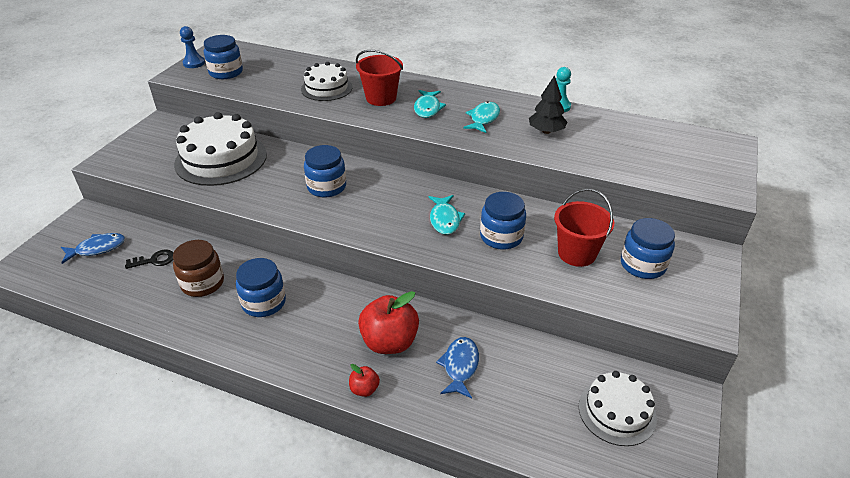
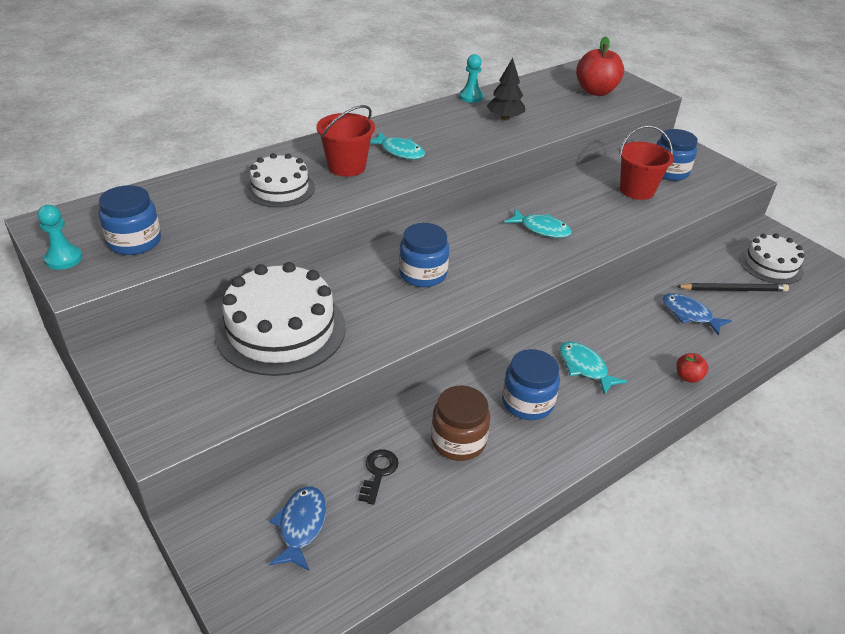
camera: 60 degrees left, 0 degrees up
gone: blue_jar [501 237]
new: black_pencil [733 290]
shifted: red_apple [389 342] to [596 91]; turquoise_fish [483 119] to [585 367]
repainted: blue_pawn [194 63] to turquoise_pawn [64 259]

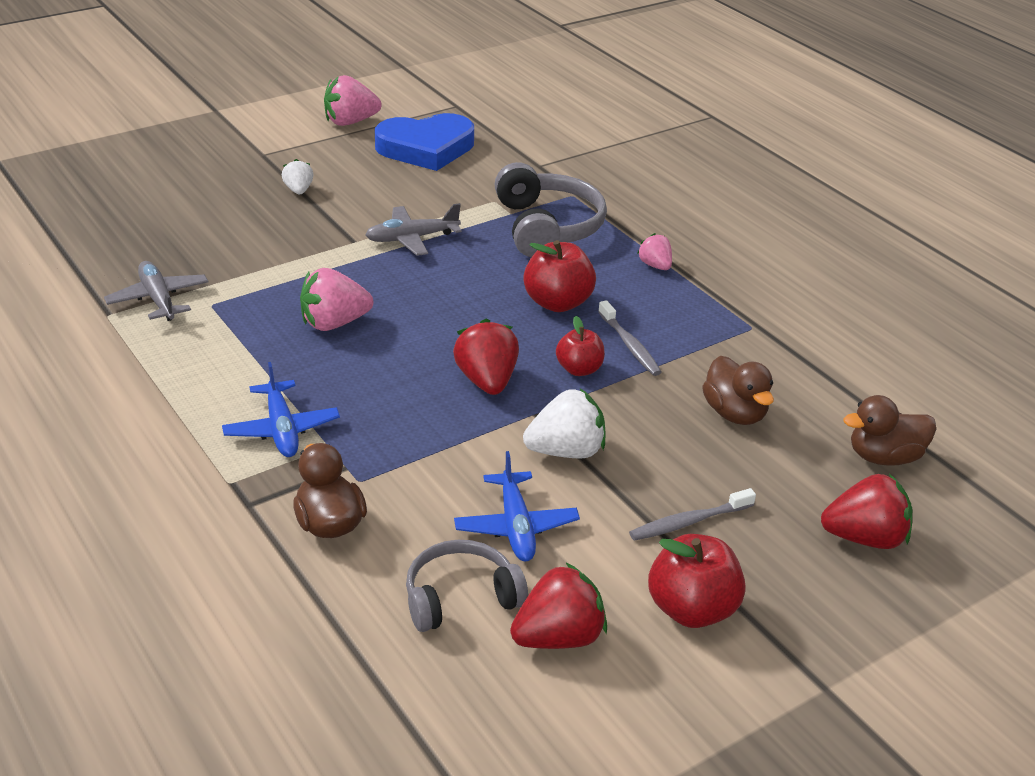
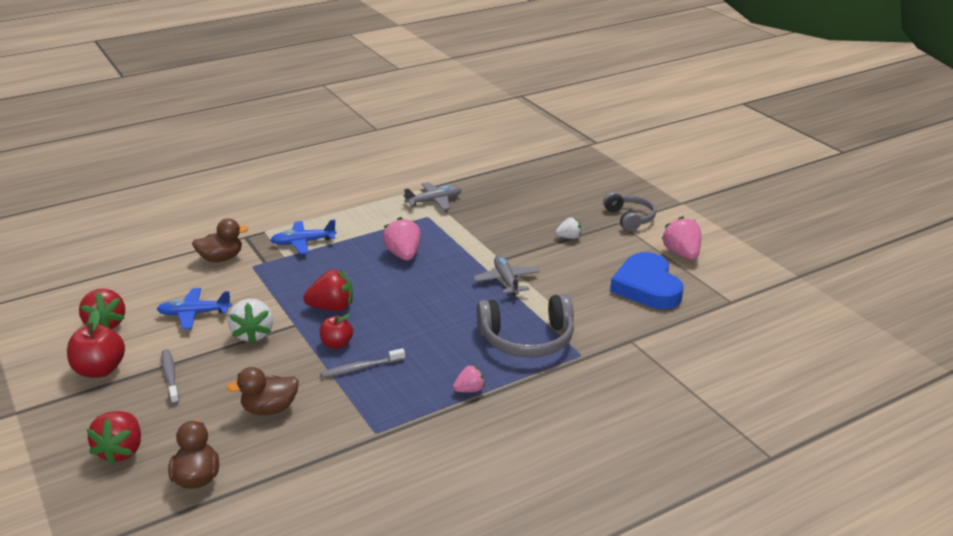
camera: 95 degrees right, 5 degrees down
gone: red_apple [557 303]
shifted: grey_headphones [461 598] to [629 218]

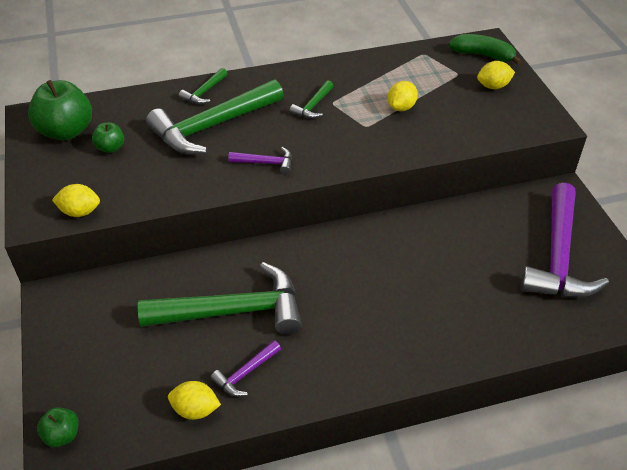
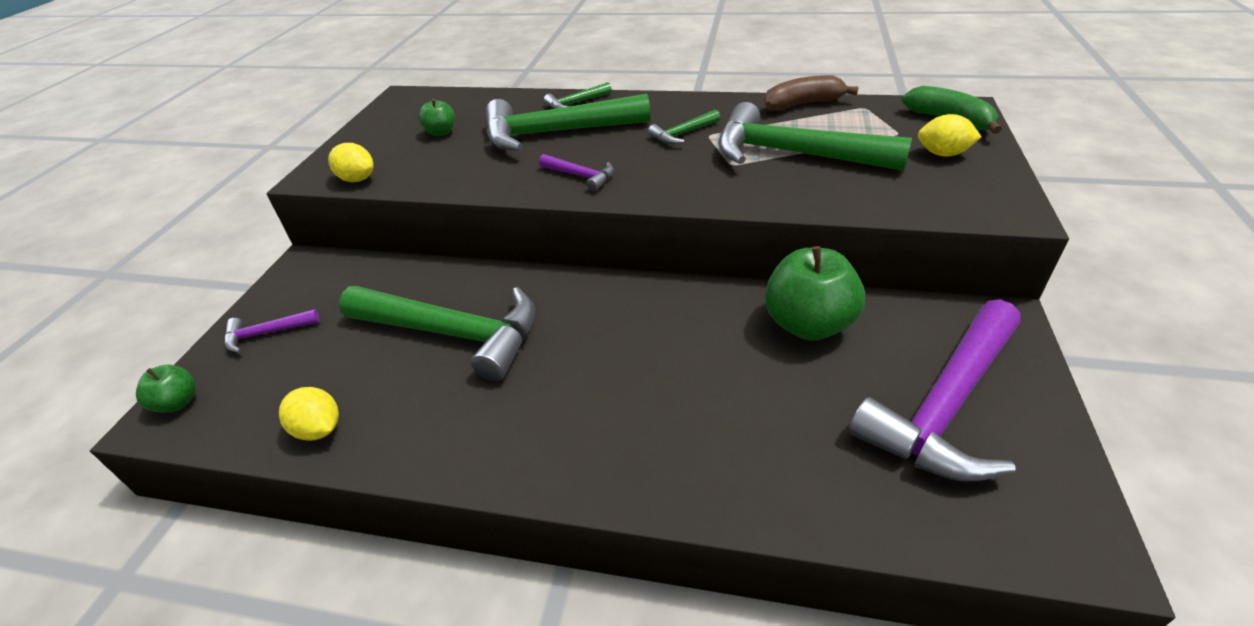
camera: 30 degrees right, 5 degrees down
new: brown_banana [803 104]
shifted: green_apple [66 131] to [808 324]; purple_hammer [245 373] to [266 333]
swapped: yellow_lemon [401 107] to green_hammer [793 154]

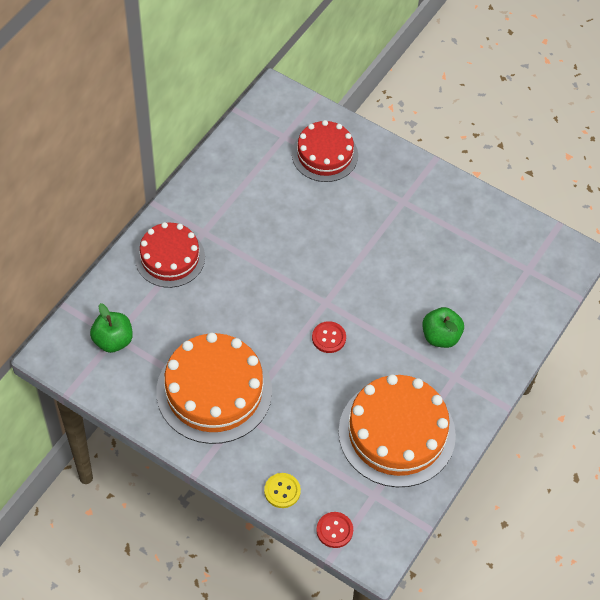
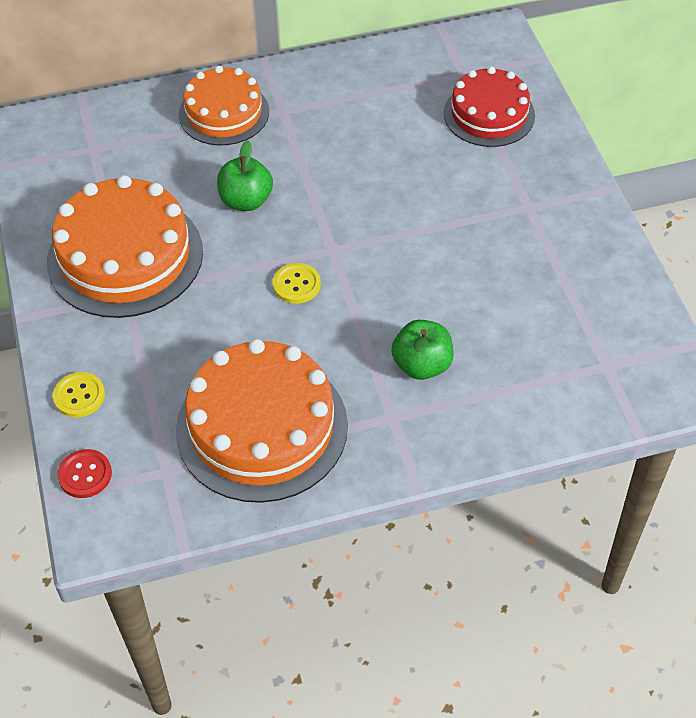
camera: 45 degrees right, 5 degrees down
shifted: green_apple [113 340] to [246 201]
repainted: red_cake [170 257] to orange_cake [224 113]; red_button [329 338] to yellow_button [296 284]

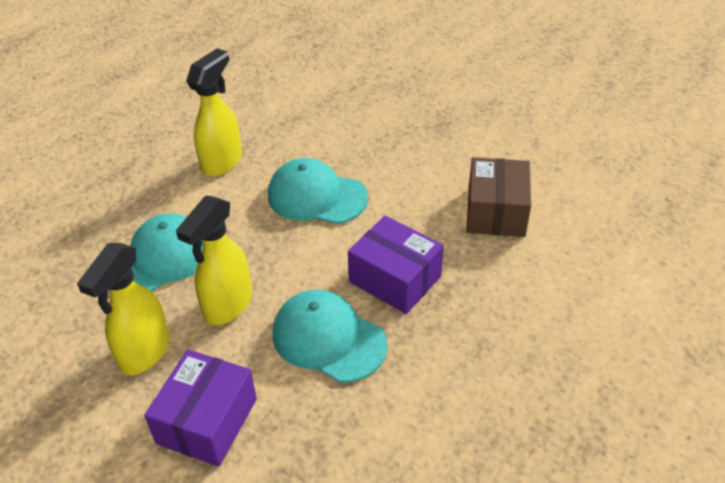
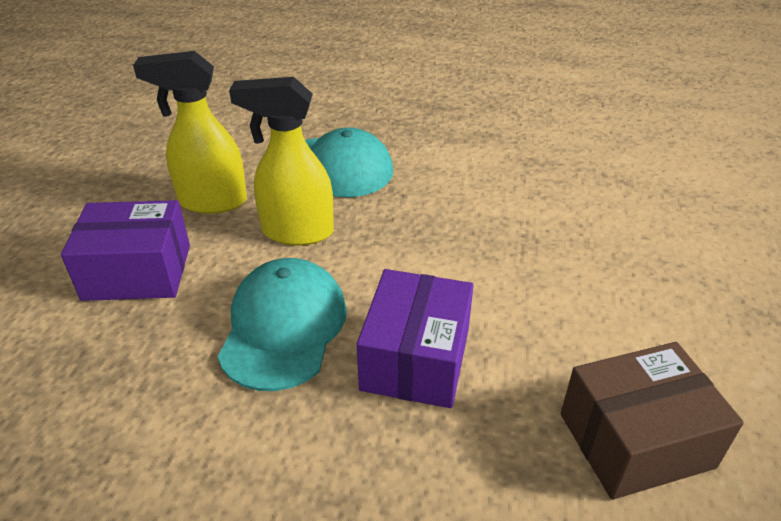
camera: 65 degrees right, 5 degrees down
gone: yellow_spray_bottle [222 162]; turquoise_cap [316 196]

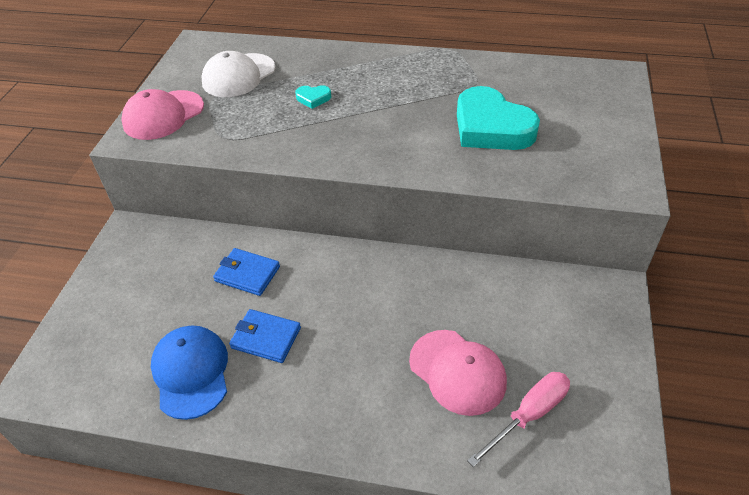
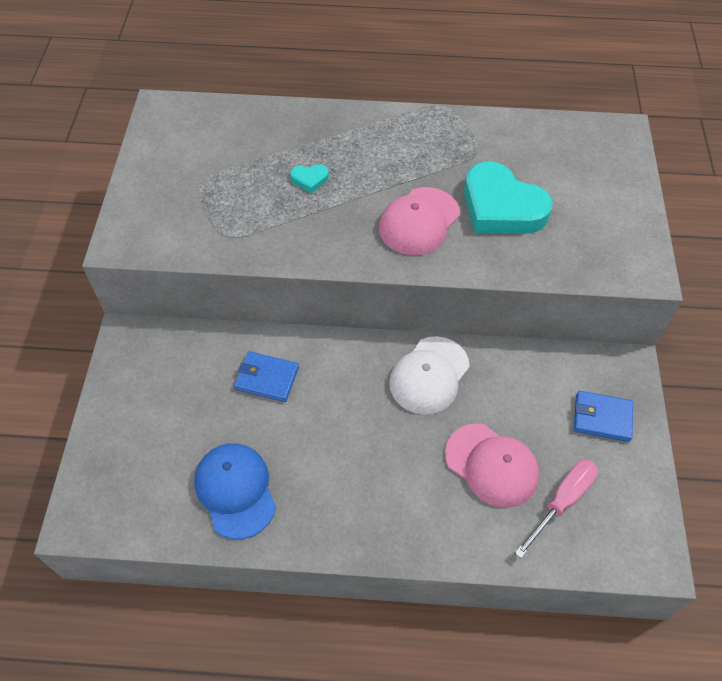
camera: 10 degrees left, 10 degrees up
shifted: pink_cap [163 115] to [419 221]; white_cap [238 75] to [429 375]; blue_wallet [266 338] to [602 418]

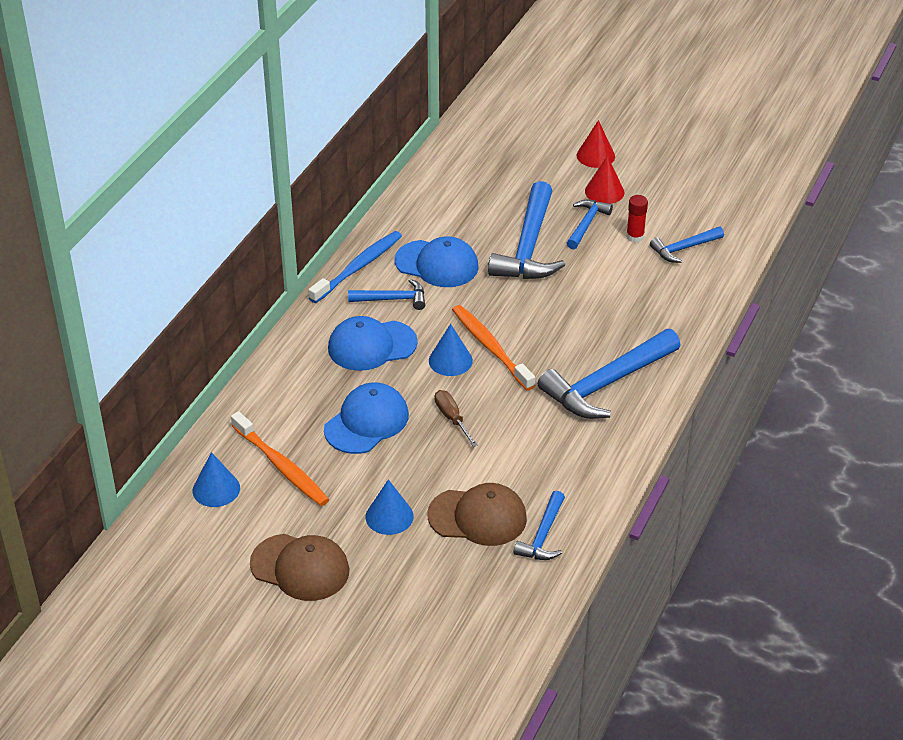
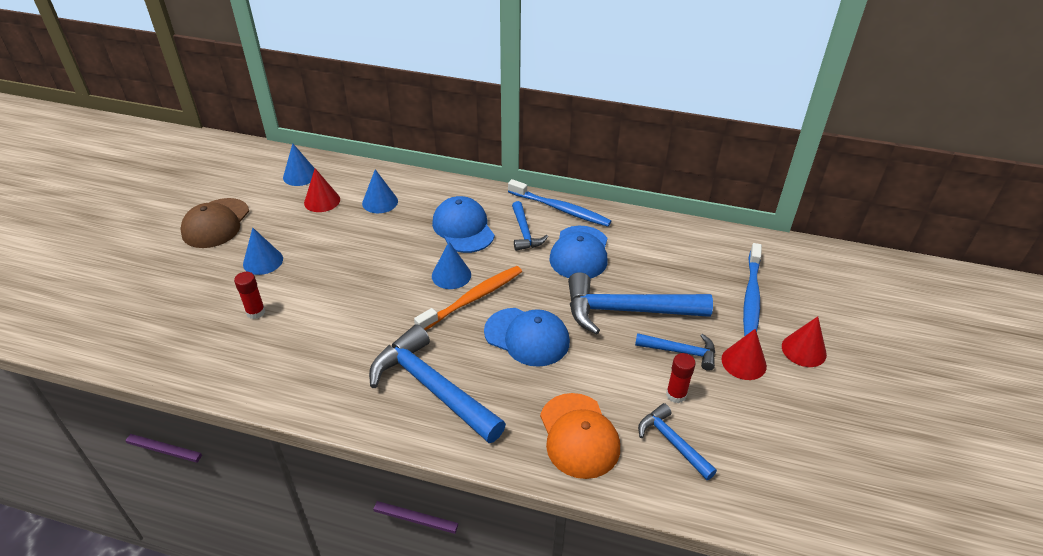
camera: 80 degrees right, 0 degrees up
gone: brown_screwdriver [452 418]; blue_hammer [543 535]
new: blue_cone [380 202]; orange_cap [579 435]; blue_toothbrush [751 297]
shifted: blue_cap [366 422] to [527 337]
swapped: orange_toothbrush [281 466] to red_cone [322 201]; brown_cap [477 517] to red_glue_stick [255 312]

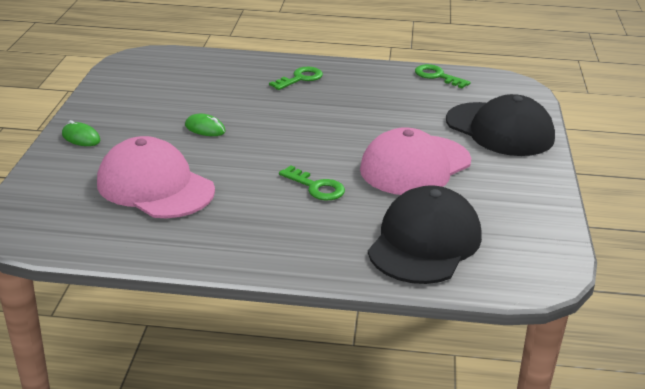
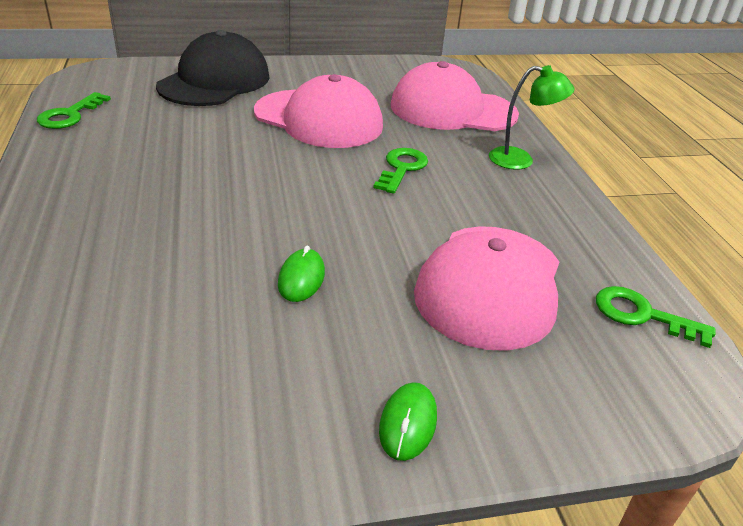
camera: 110 degrees left, 5 degrees up
new: green_lamp [520 160]
shifted: green_key [300 78] to [642 315]
repainted: black_cap [425 242] to pink_cap [452 110]

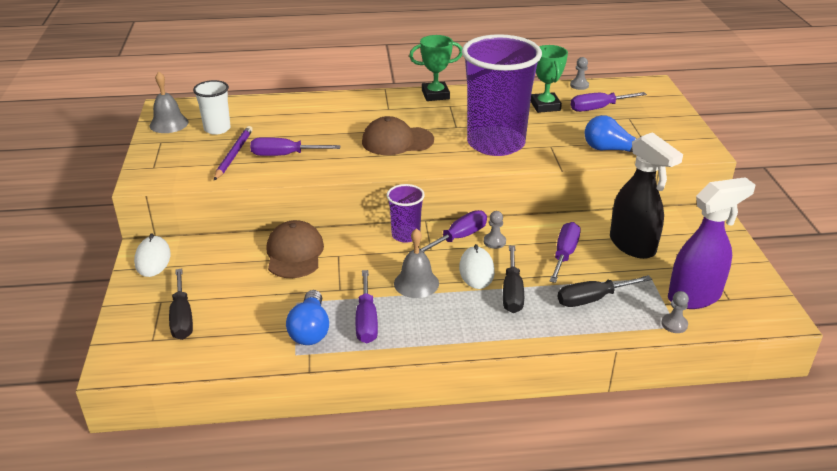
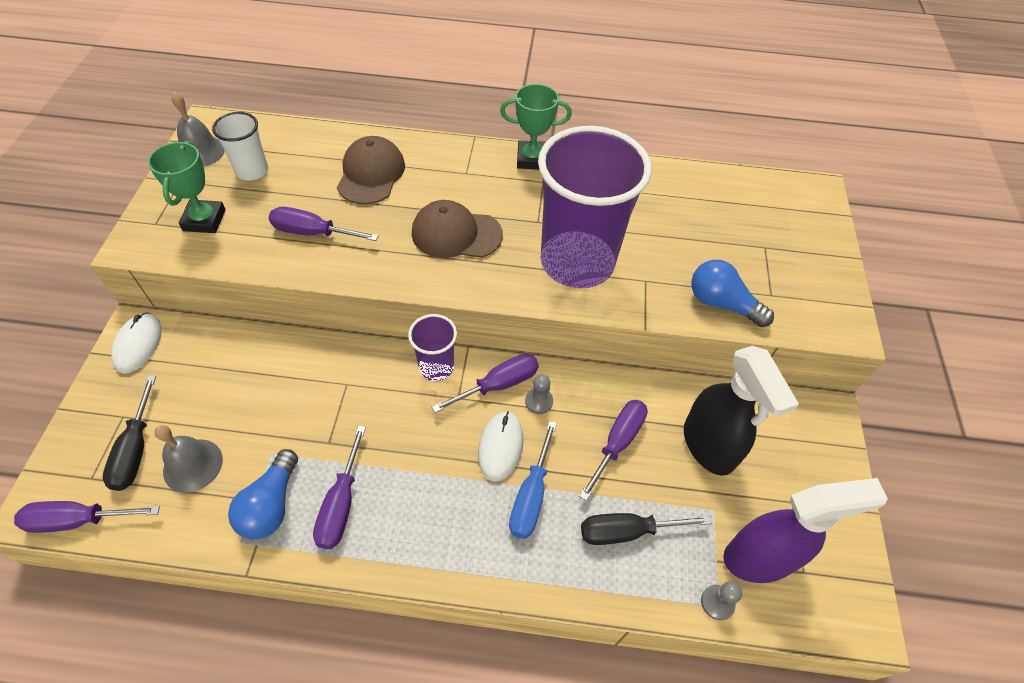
camera: 10 degrees right, 20 degrees up
gone: purple_pencil [234 155]; grey_pawn [579 85]
shifted: brown_cap [294 253] to [371 174]; grey_bell [416 283] to [193 465]; green_trophy [545 106] to [204 220]; purple_screwdriver [598 108] to [78 520]
repainted: black_screwdriver [512 292] to blue_screwdriver [531 496]

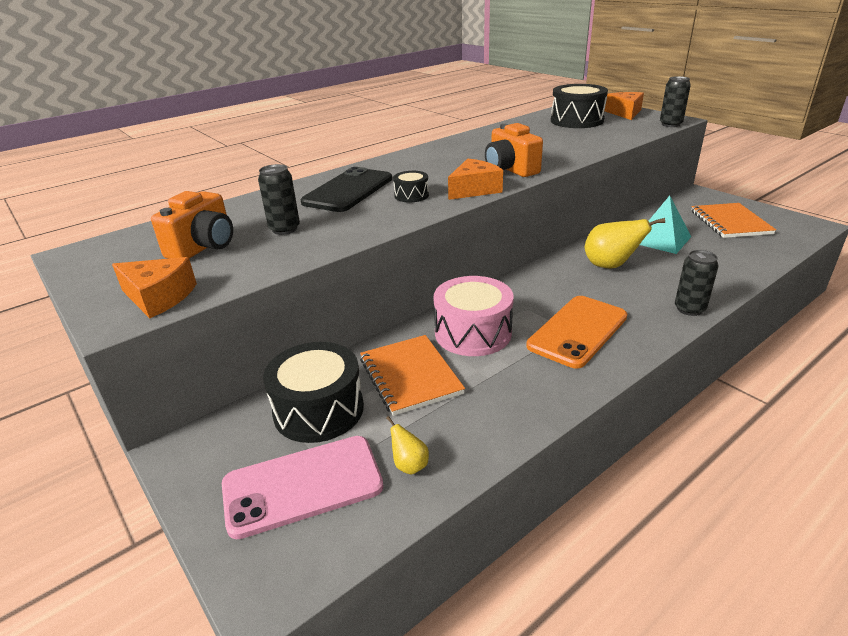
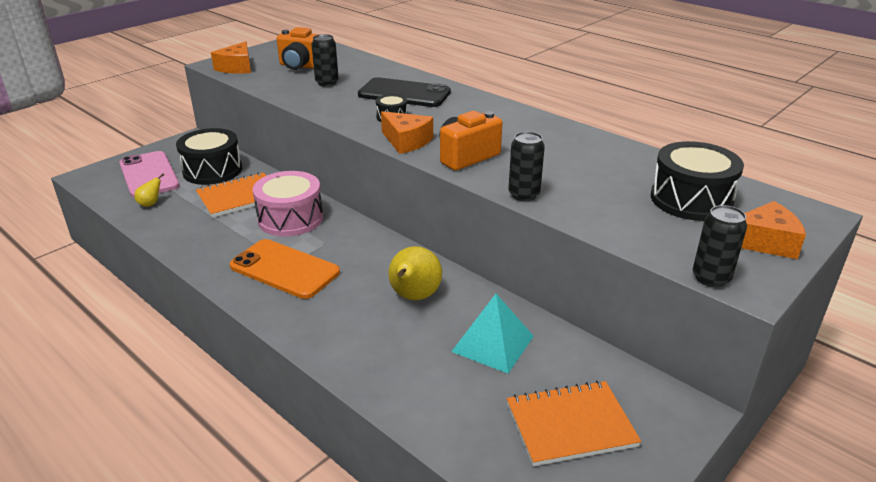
camera: 80 degrees right, 0 degrees up
shifted: black_can [689 309] to [524 195]

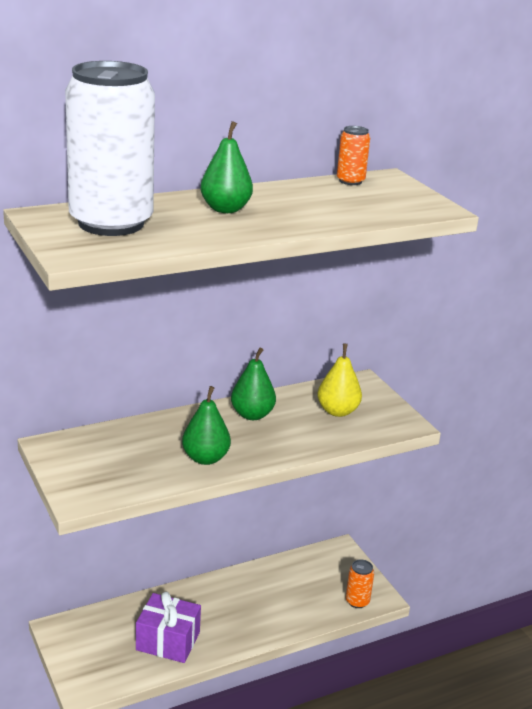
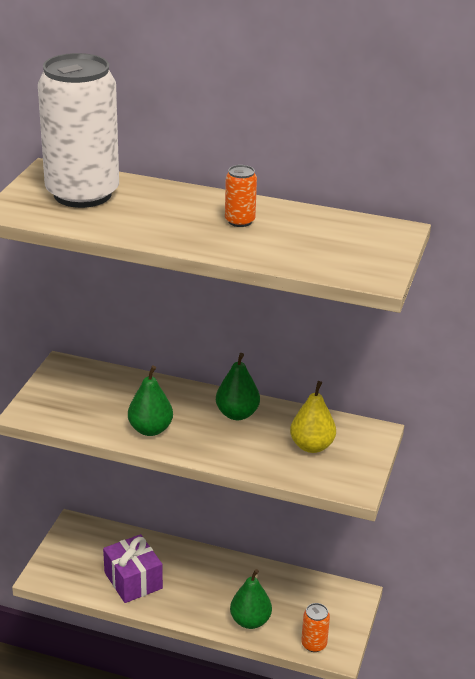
camera: 45 degrees right, 5 degrees up
shifted: green_pear [225 209] to [250 621]; orange_can [350 181] to [239 221]

